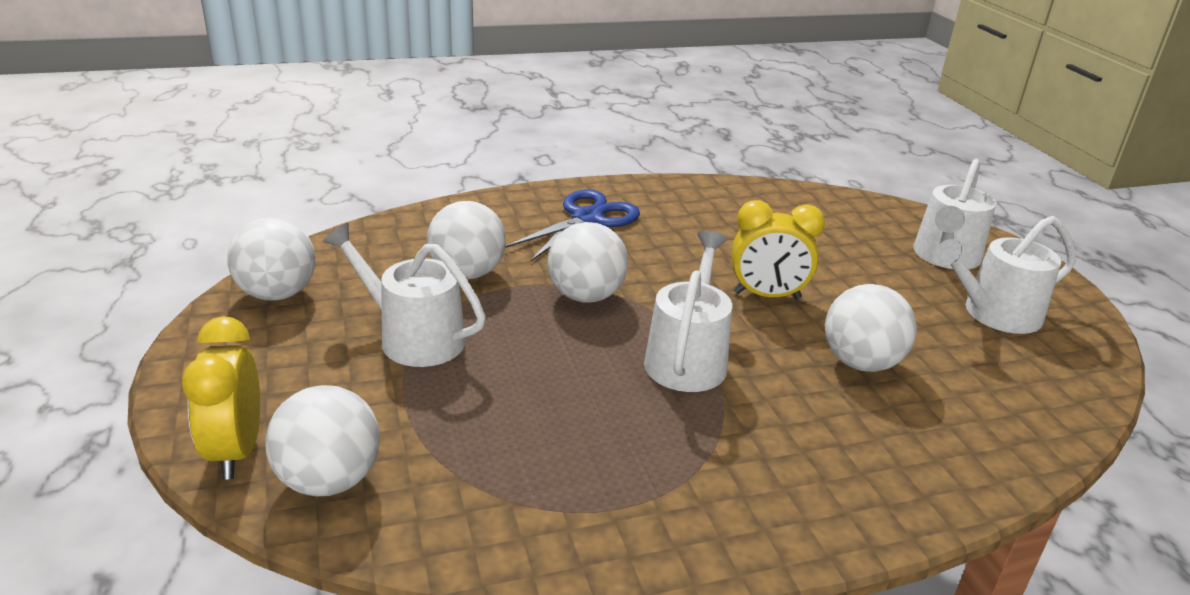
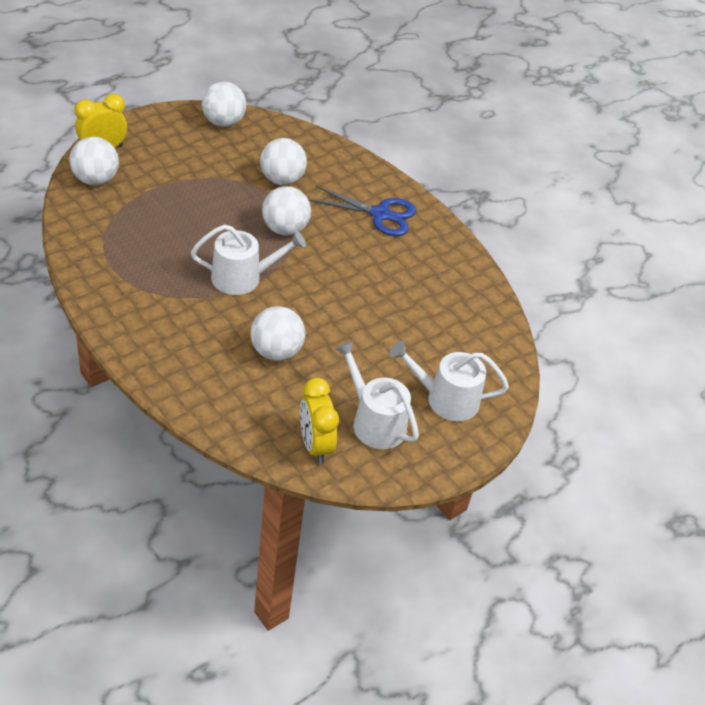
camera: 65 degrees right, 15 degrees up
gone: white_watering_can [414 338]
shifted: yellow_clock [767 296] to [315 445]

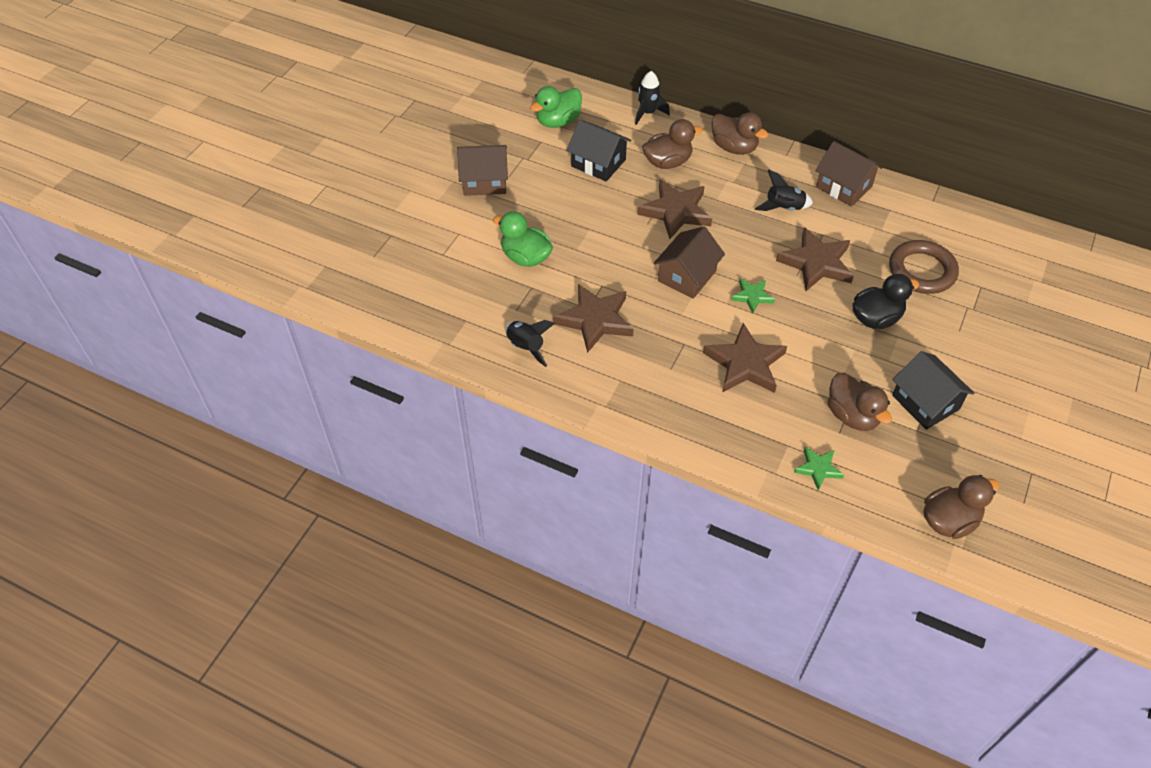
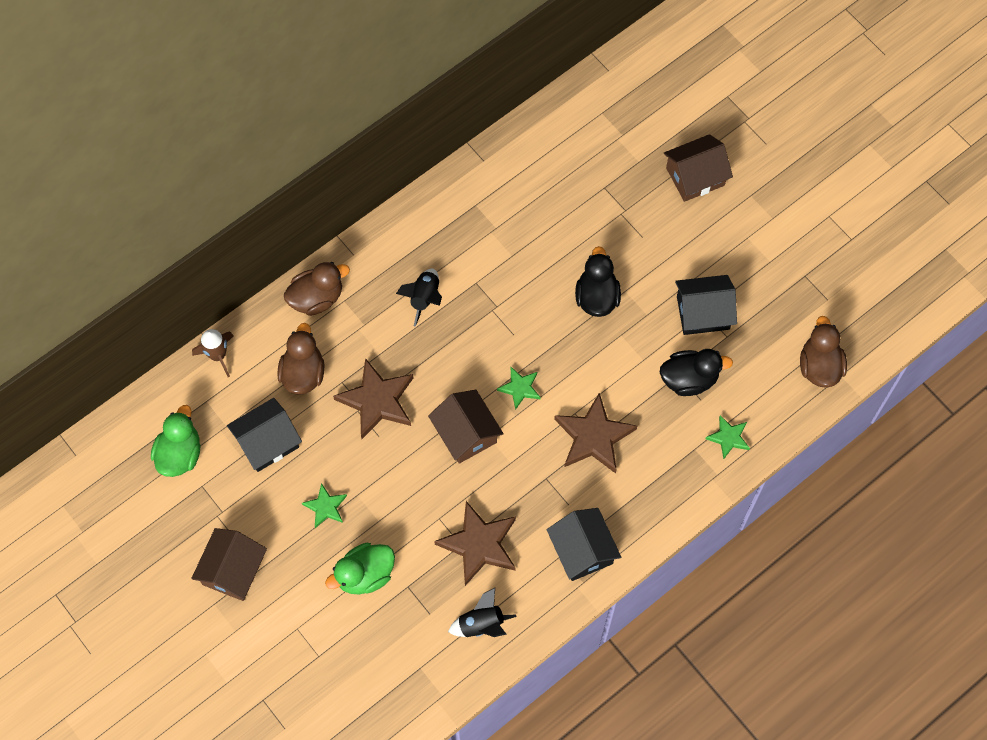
camera: 65 degrees left, 15 degrees up
gone: brown_star [816 263]; brown_ring [921 271]
new: green_star [326 507]; black_house [582 550]
shifted: brown_house [844 187] to [695 176]
repainted: black_rocket [648 113] to brown_rocket [218 355]; brown_duck [852 415] to black_duck [689 379]
rotated: green_duck [558 121] = [180 454] 150 degrees counterclockwise

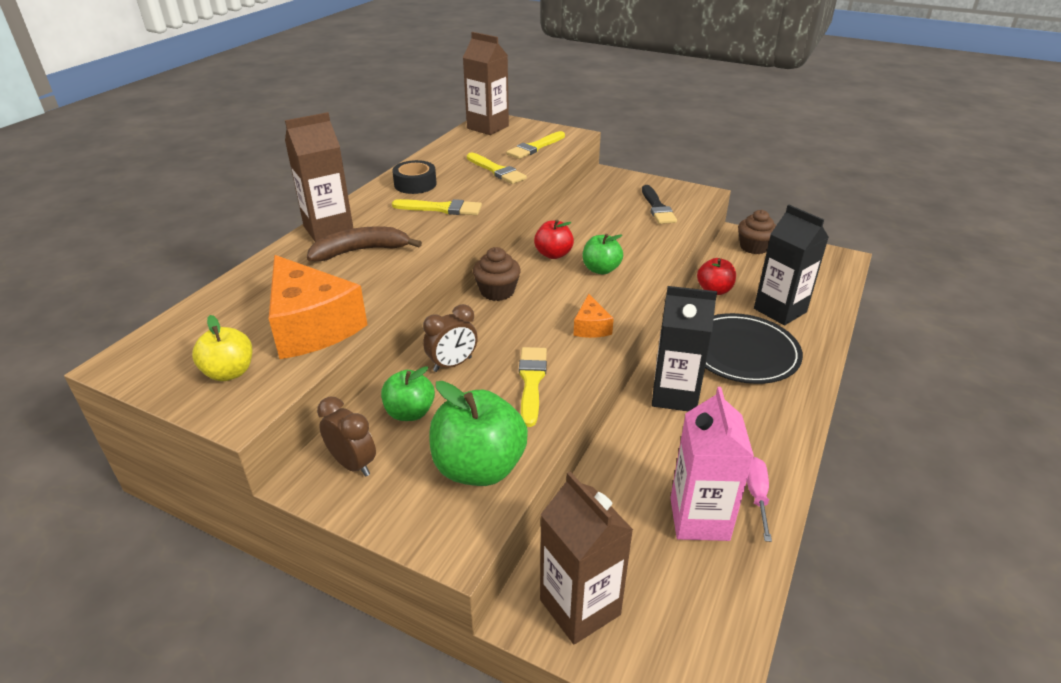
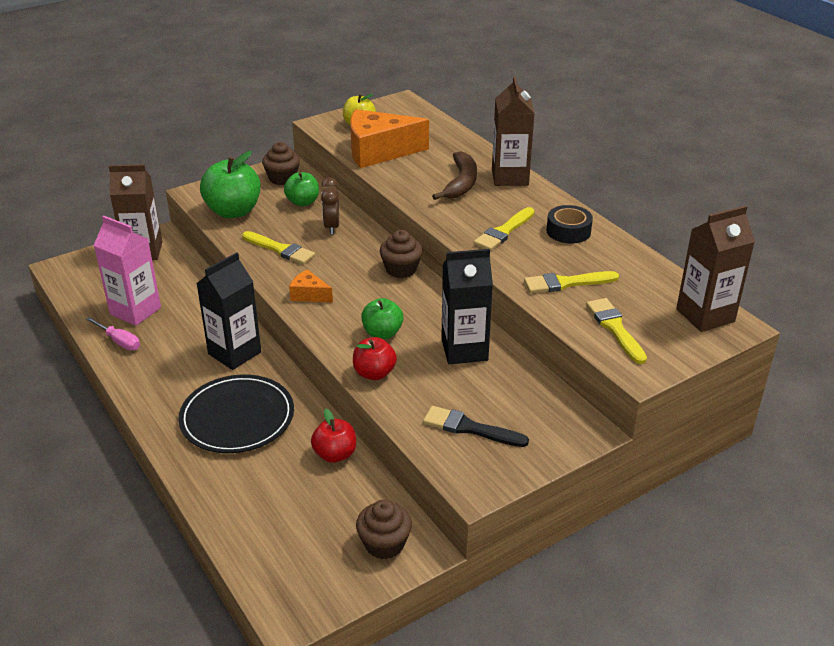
camera: 120 degrees right, 0 degrees up
shifted: red_apple [553 254] to [374 373]; black_carton [780 310] to [464 350]
swapped: brown_clock [353 464] to brown_cupcake [282 178]

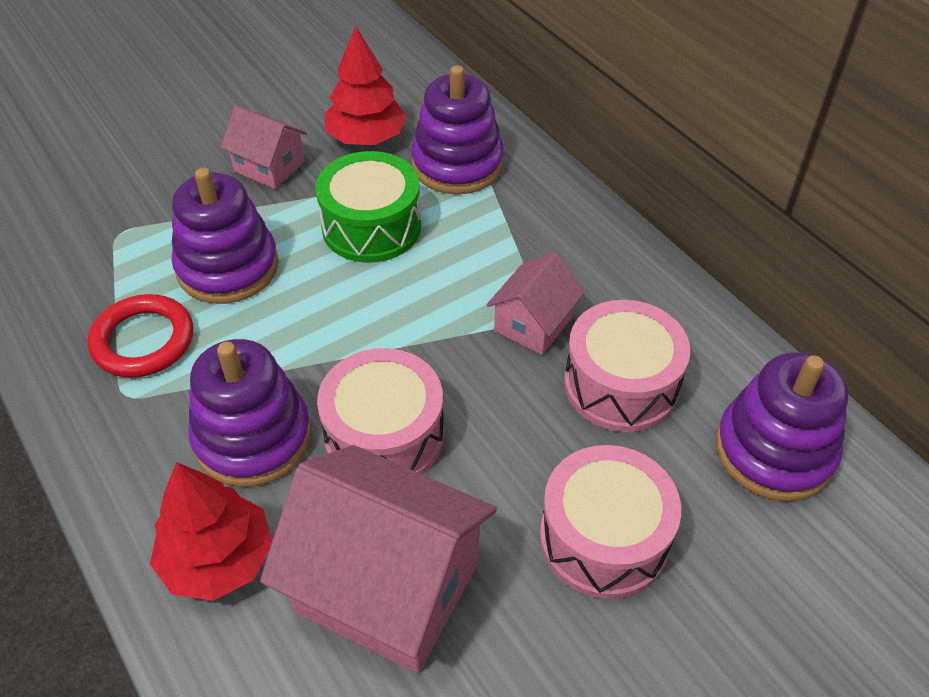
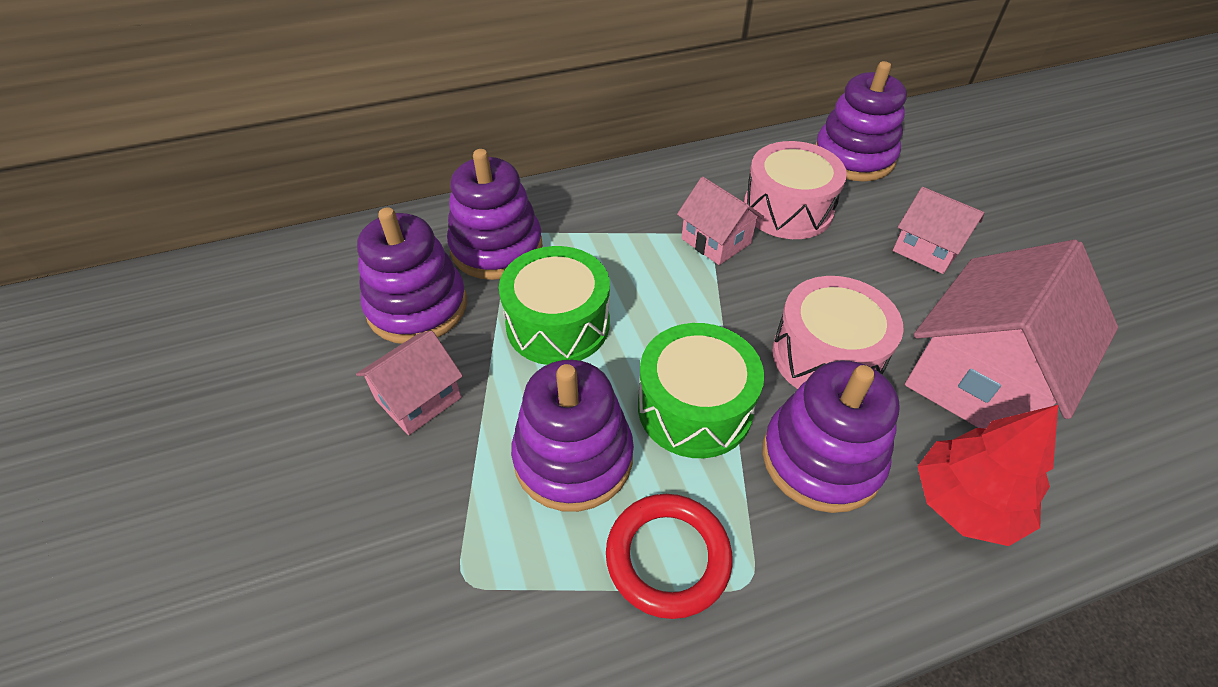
camera: 75 degrees left, 0 degrees up
new: green_drum [694 407]
swapped: red_tree [366 138] to purple_stacking_toy [417 307]; pink_drum [603 538] to pink_house [927 249]

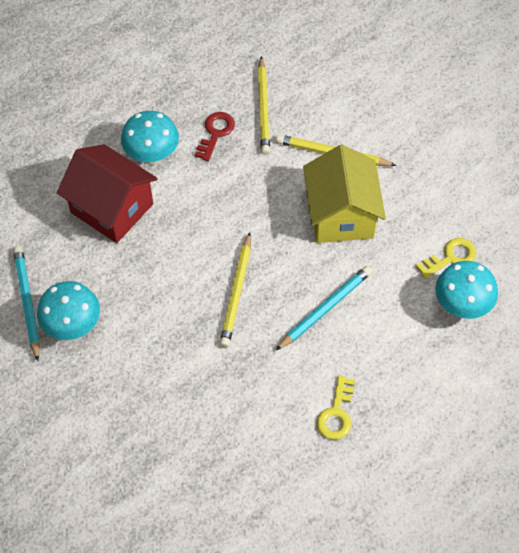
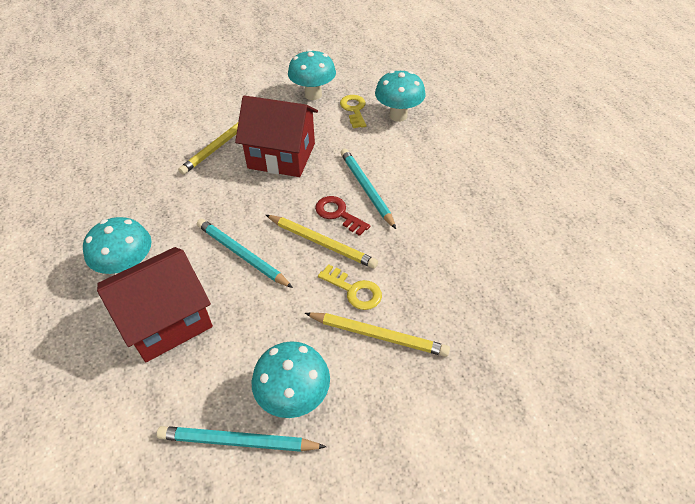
camera: 70 degrees left, 10 degrees down
new: turquoise_pencil [242 254]; turquoise_mushroom [313 95]
shifted: red_key [215 133] to [338 214]; yellow_pencil [263 108] to [378 335]; yellow_key [336 413] to [354 290]
repainted: yellow_house [341 214] to red_house [281 156]

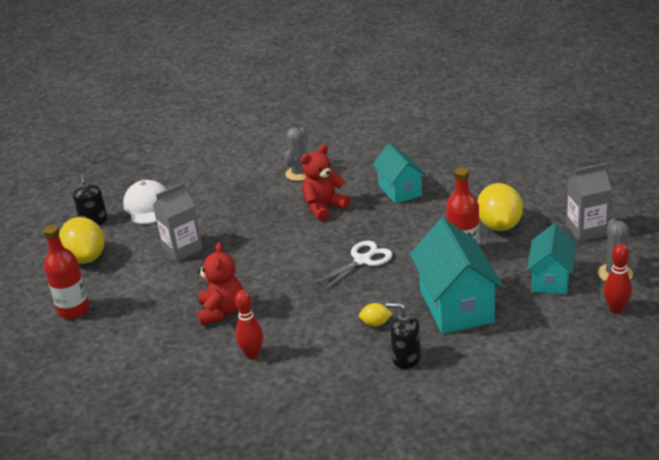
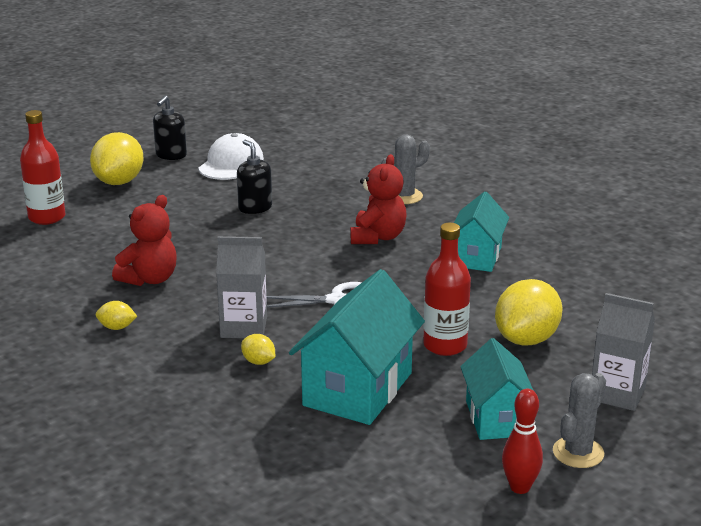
camera: 35 degrees right, 5 degrees down
shifted: grey_carton [182 249] to [244 327]; black_soap_dispenser [406 358] to [255 208]
swapped: red_bowling_pin [252 354] to yellow_lemon [117 327]
rotated: red_teddy_bear [324 208] = [378 237] 105 degrees clockwise; turquoise_house [550 279] = [496 418] 60 degrees counterclockwise

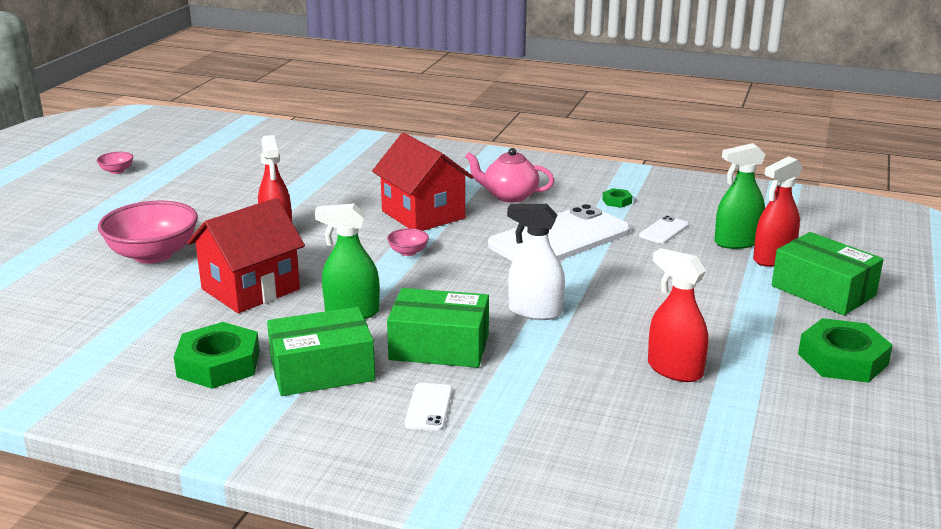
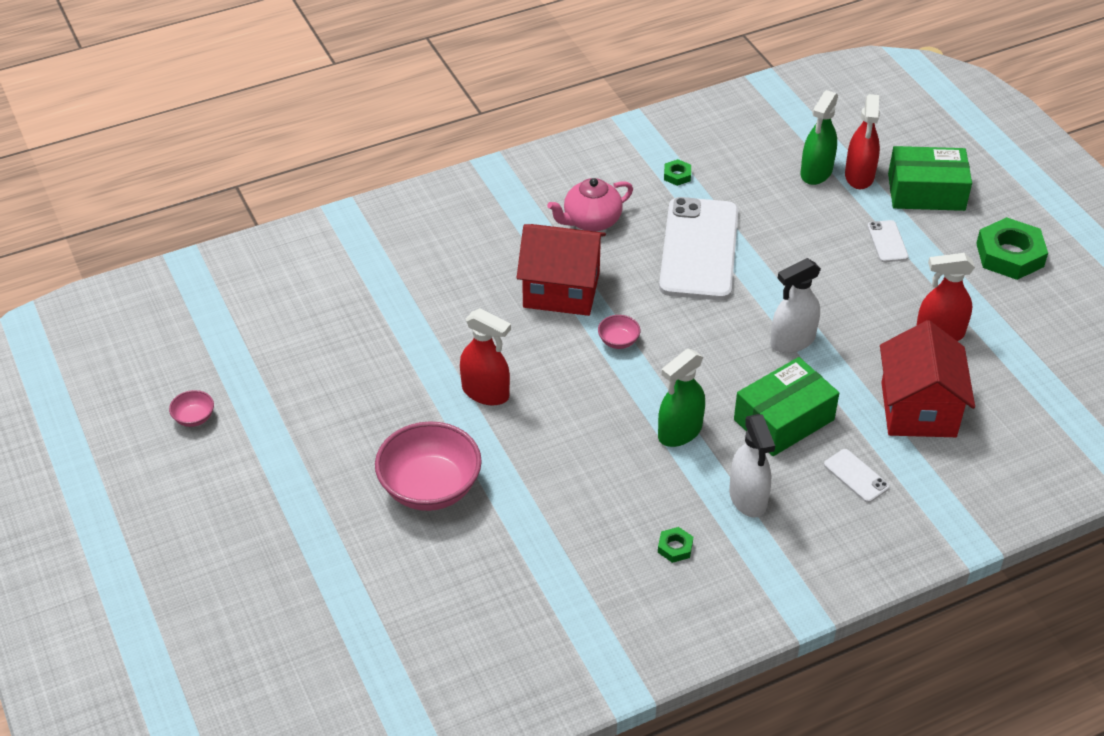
camera: 45 degrees left, 20 degrees up
shifted: red_house [250 289] to [918 409]; white_phone [664 230] to [887 241]
swapped: green_box [322 370] to white_spray_bottle [748 498]
scaled: green_nut [218 364] = [675 547] x0.46

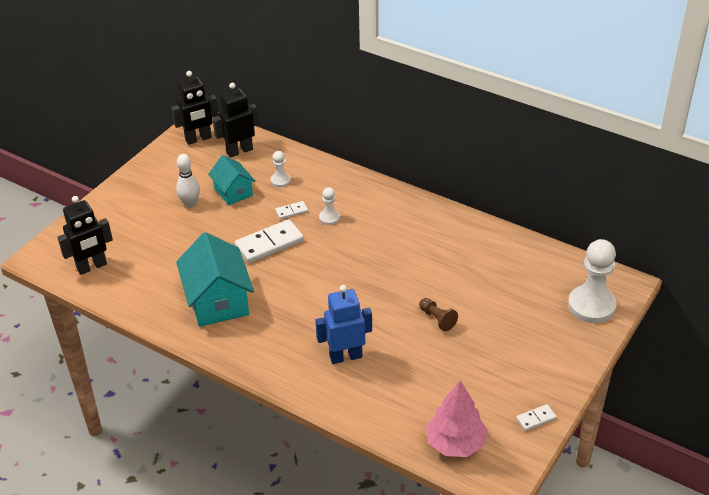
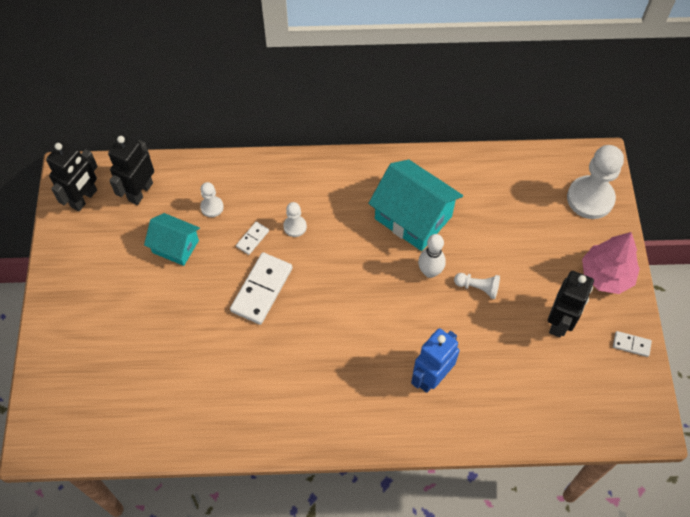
camera: 35 degrees left, 20 degrees up
shifted: black_robot [92 267] to [559 322]; white_bowling_pin [190 204] to [430 272]; turquoise_house [218 301] to [413 217]; pink_tree [455 443] to [606 275]
repainted: brown_pawn [437 319] to white_pawn [478 287]
rotated: white_domino [536 419] = [631 344] 75 degrees clockwise

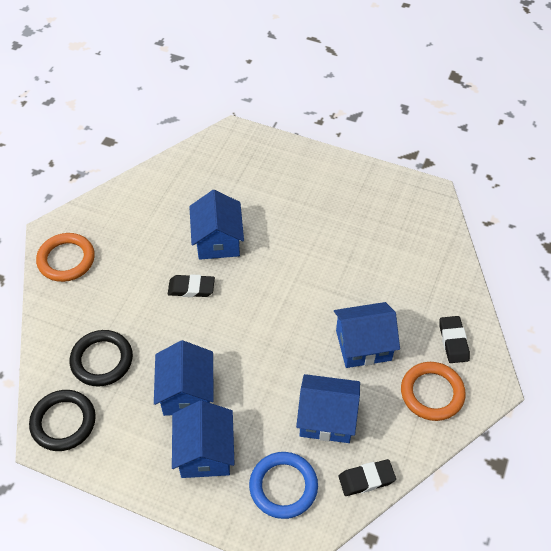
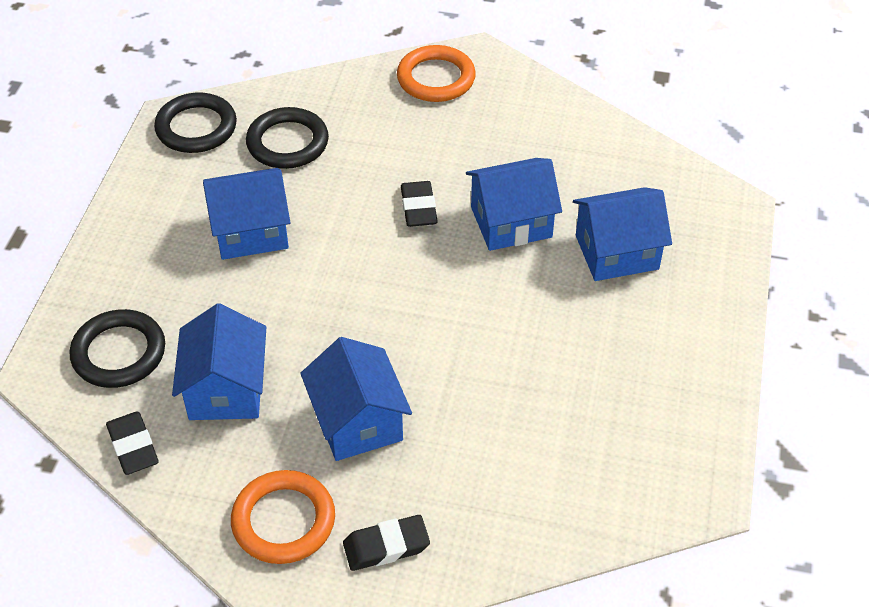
camera: 80 degrees right, 5 degrees down
shifted: blue_house [205 452] to [616 252]
repainted: blue_ring [283 486] to black_ring [119 353]

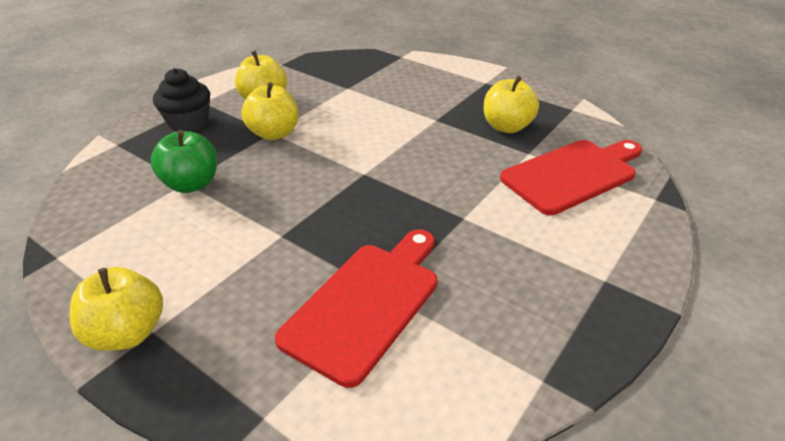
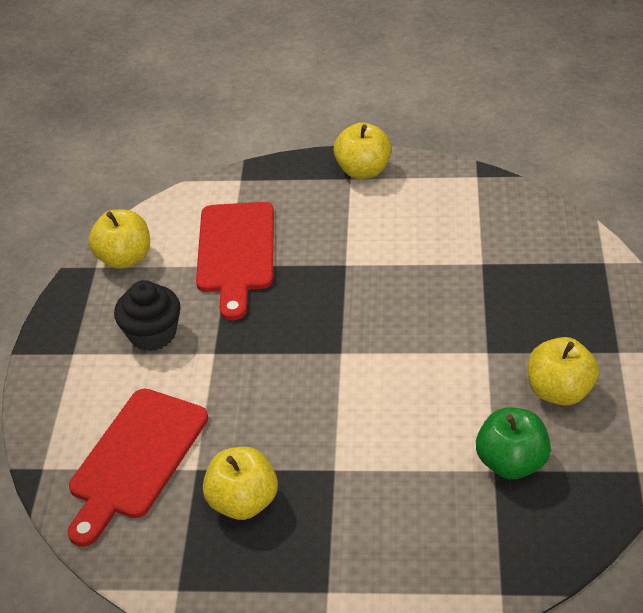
camera: 150 degrees right, 5 degrees up
shifted: green_apple [191 184] to [511 462]; black_cupcake [188 122] to [152 334]; yellow_apple [274 133] to [124 258]

